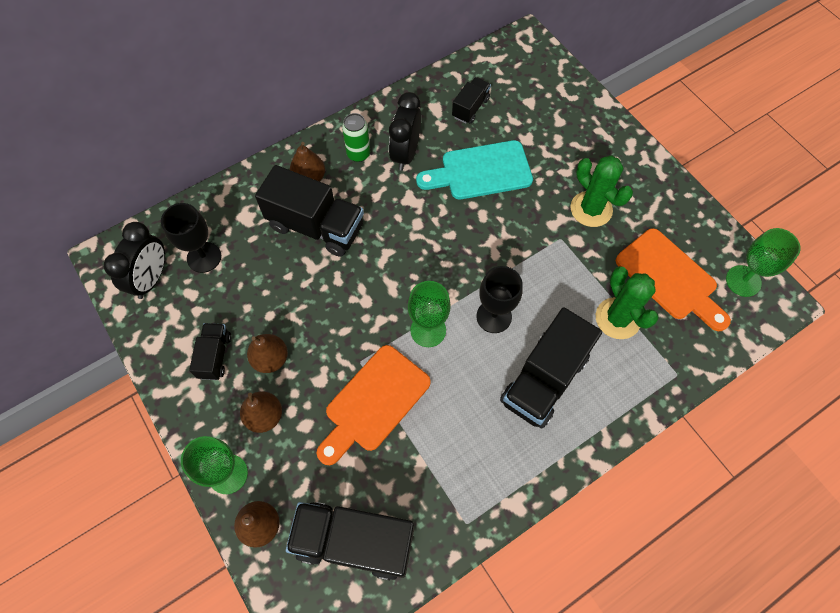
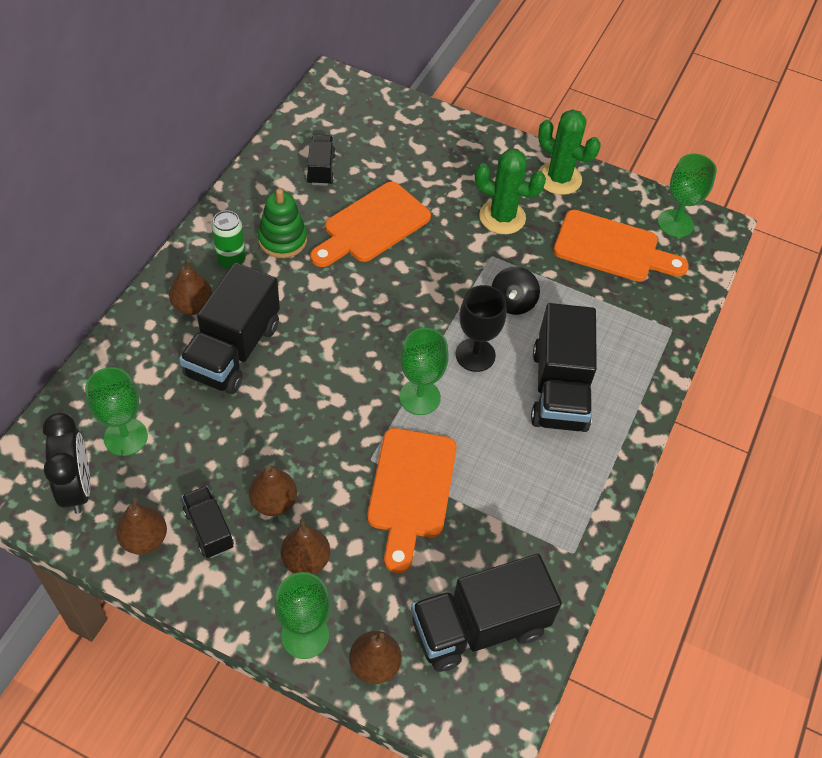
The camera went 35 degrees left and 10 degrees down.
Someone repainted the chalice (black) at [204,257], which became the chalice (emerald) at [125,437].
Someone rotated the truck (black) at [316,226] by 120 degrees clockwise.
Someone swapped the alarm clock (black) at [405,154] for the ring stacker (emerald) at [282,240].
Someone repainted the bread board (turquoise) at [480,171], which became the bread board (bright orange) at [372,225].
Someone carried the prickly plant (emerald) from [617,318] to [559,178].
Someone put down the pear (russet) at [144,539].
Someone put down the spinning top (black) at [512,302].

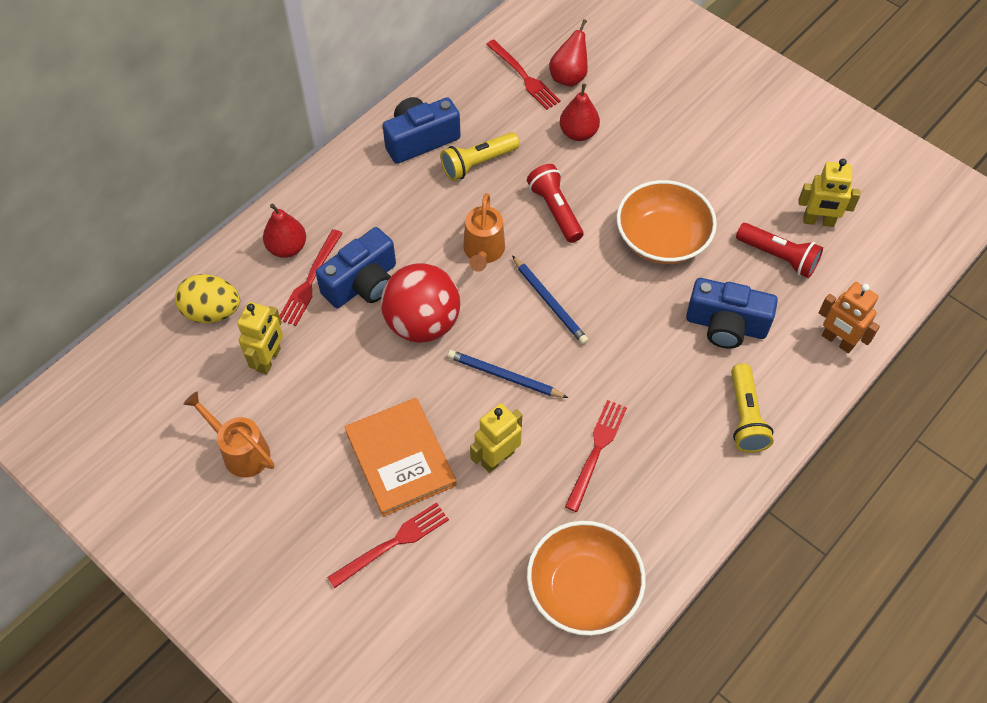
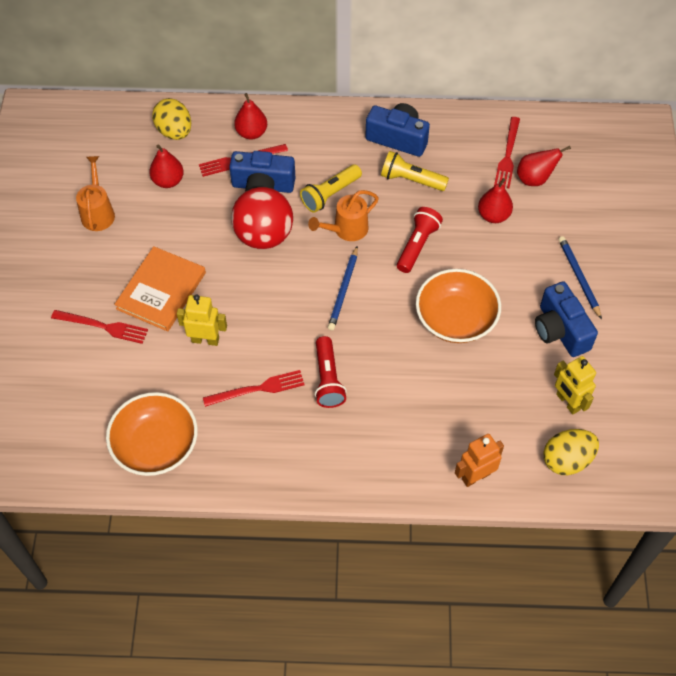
The camera went 50 degrees right and 0 degrees up.
Someone swapped the toy robot (yellow) at [269,360] for the pear (crimson) at [168,181].
Someone carried the wooden pencil (cobalt) from [504,376] to [578,277].
Someone carried the photo camera (cobalt) from [726,325] to [560,330].
Someone carried the torch (yellow) from [745,417] to [330,194].
Someone carried the torch (crimson) from [778,257] to [328,379].
Someone rotated the toy robot (bright orange) at [837,341] by 60 degrees clockwise.
Someone put down the egg (yellow) at [567,460].

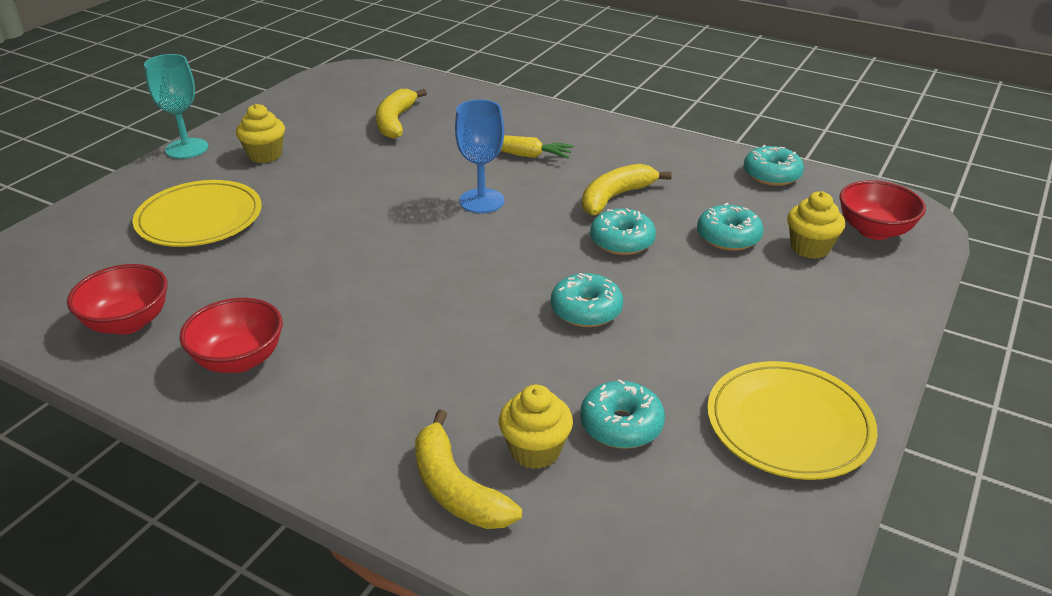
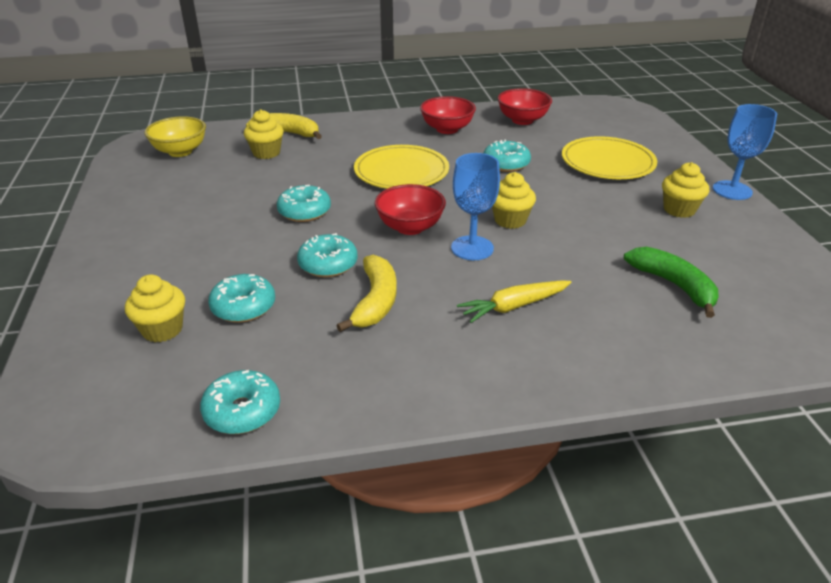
The camera went 140 degrees right and 0 degrees up.
Someone repainted the chalice (turquoise) at [187,148], which became the chalice (cobalt) at [732,190].
Someone repainted the toy banana (yellow) at [395,122], which became the toy banana (emerald) at [673,285].
Someone carried the doughnut (turquoise) from [621,425] to [506,164].
Someone carried the flat dish (yellow) from [789,424] to [401,171].
Someone carried the serving bowl (crimson) from [874,230] to [410,227].
Someone put down the serving bowl (yellow) at [180,151].
Someone put down the cupcake (yellow) at [510,220].

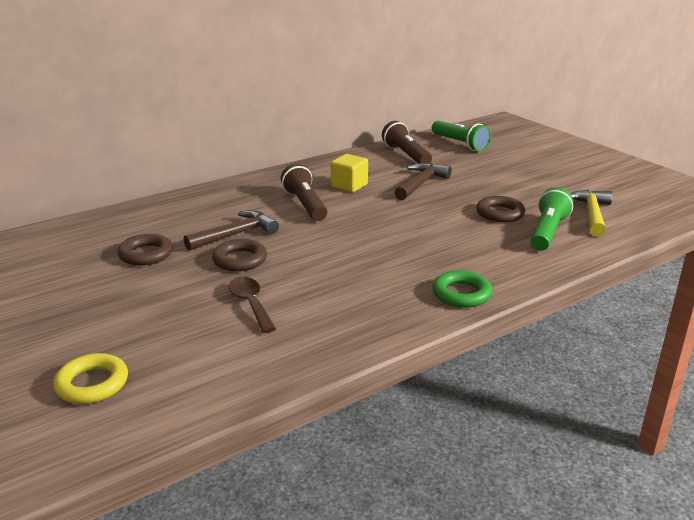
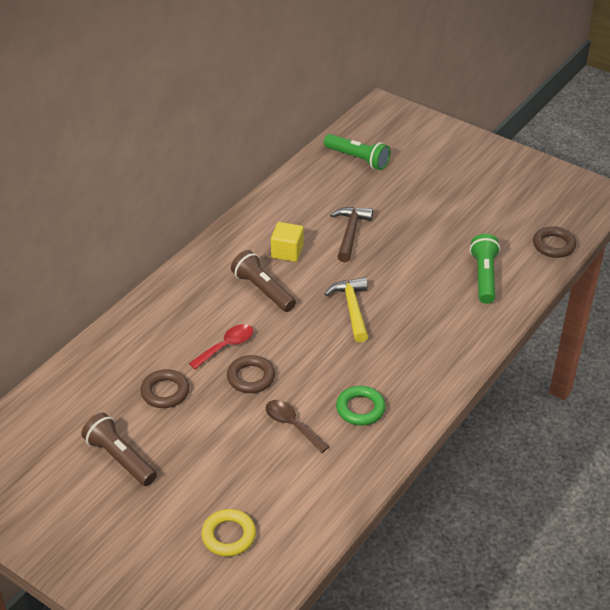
The camera went 20 degrees left and 15 degrees up.
Someone swapped the carpenter's hammer (russet) at [236,234] for the spoon (crimson) at [226,346].
Someone carried the torch (russet) from [406,155] to [120,458].
Someone carried the torus (emerald) from [461,294] to [360,409].
Someone carried the torus (russet) from [500,213] to [553,245].
Someone carried the carpenter's hammer (yellow) from [591,214] to [352,308].

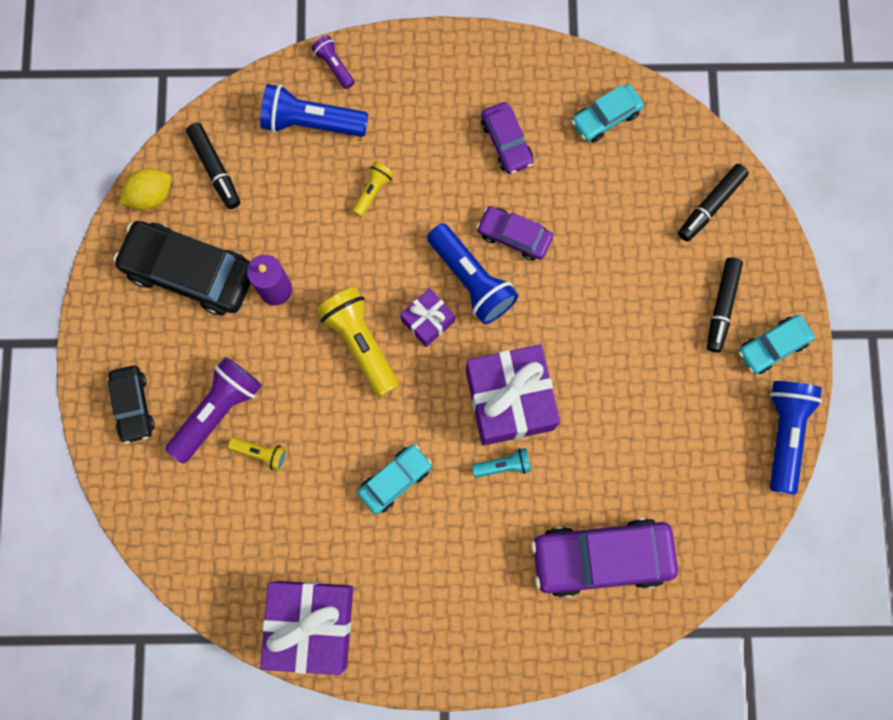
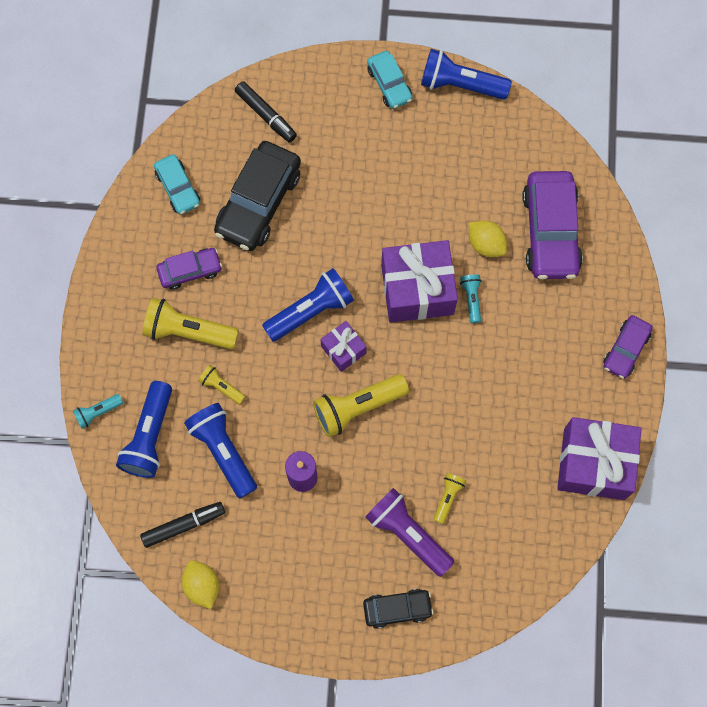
The camera went 85 degrees left and 5 degrees down.
Someone carried the automobile (black) from [190,272] to [259,202].
Someone repainted the torch (purple) at [334,66], which became the torch (turquoise) at [98,412].
Someone took away the automobile (turquoise) at [395,480].
Someone carried the automobile (purple) from [514,236] to [626,349].
Someone took away the marker pen (black) at [722,307].
Someone put down the torch (yellow) at [188,331].
Someone put down the torch (cobalt) at [223,451].
Someone put down the lemon (yellow) at [486,244].

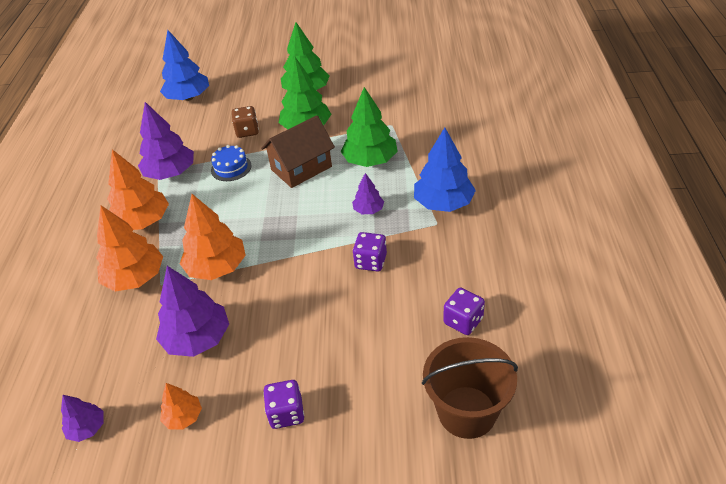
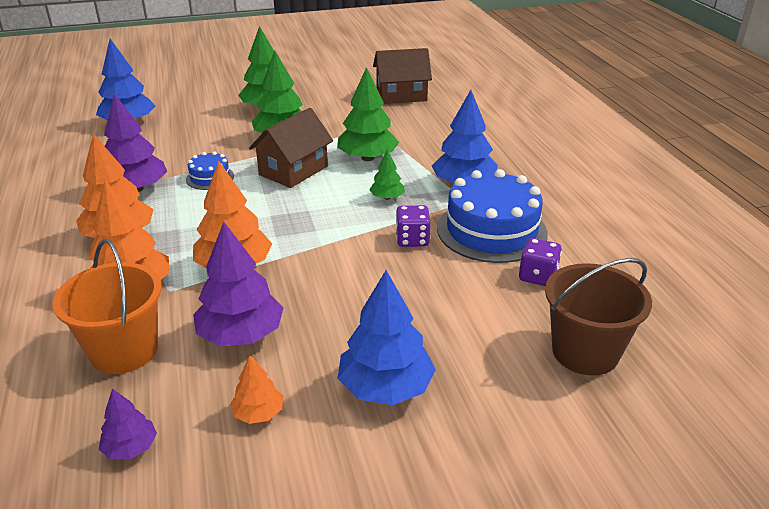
The camera went 20 degrees left and 10 degrees down.
Someone took away the dice (russet) at [247,131].
Someone swapped the dice (purple) at [286,413] for the tree (cobalt) at [386,387].
Someone repainted the tree (purple) at [368,210], which became the tree (emerald) at [387,197].
Someone put down the bucket (bright orange) at [124,350].
Someone put down the house (russet) at [401,95].
Someone put down the cake (cobalt) at [491,230].

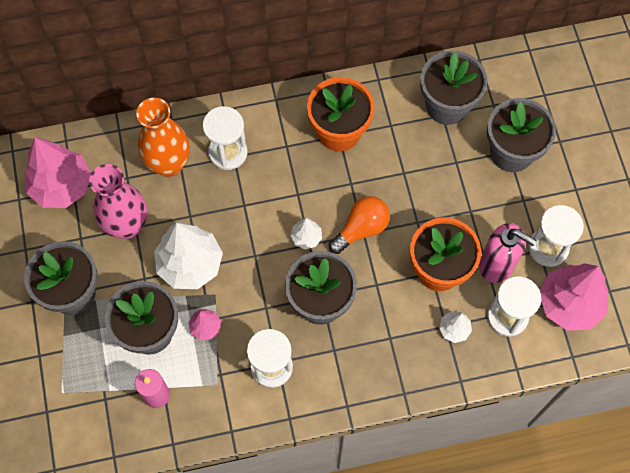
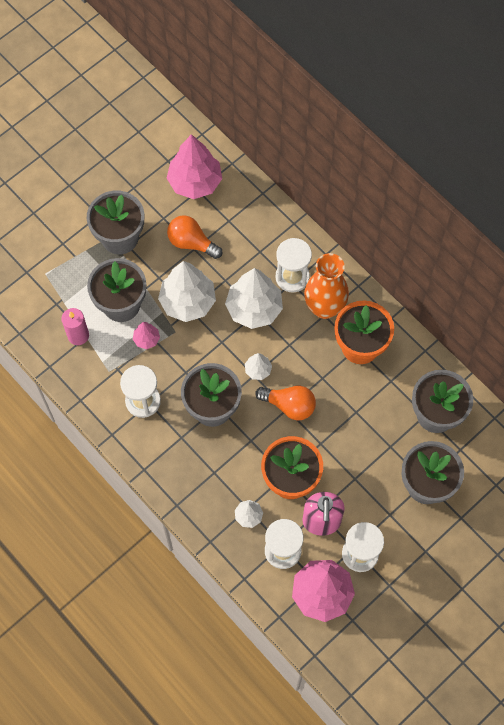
The camera went 60 degrees right and 0 degrees up.
Someone swapped the tall vase (rosy) at [127,226] for the bulb (bright orange) at [191,243].
Someone carried the tall vase (bright orange) from [169,164] to [324,307].
Someone put down the tree (pure white) at [254,308].

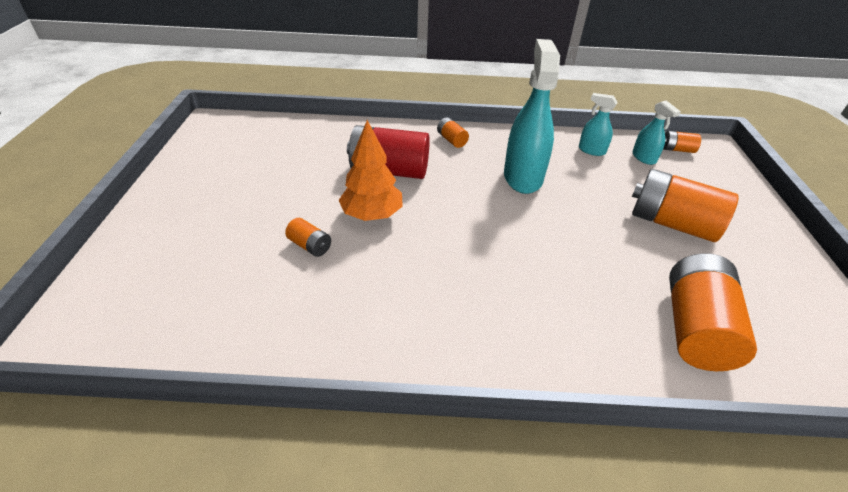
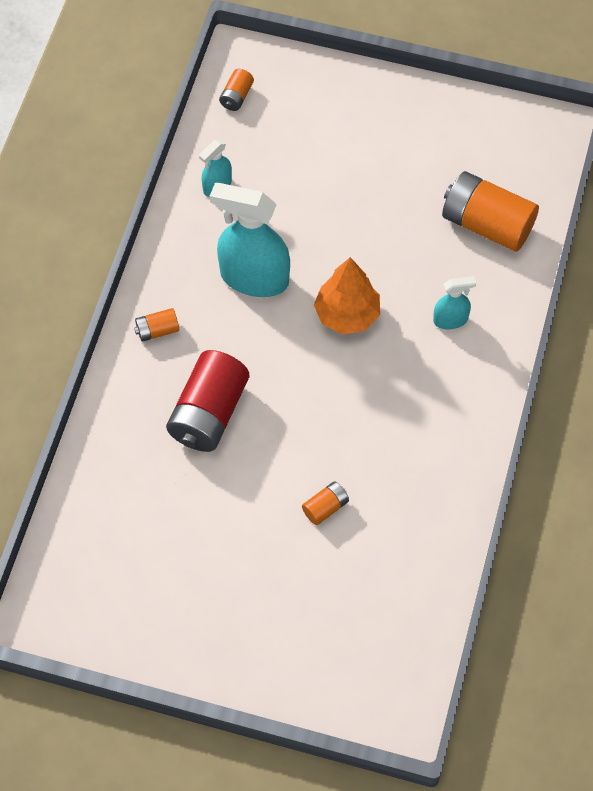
The camera went 75 degrees left and 20 degrees up.
Someone carried the tree (bright orange) from [372,215] to [347,314].
Someone took away the power cell (bright orange) at [671,223].
Someone carried the spray bottle (turquoise) from [644,158] to [450,320].

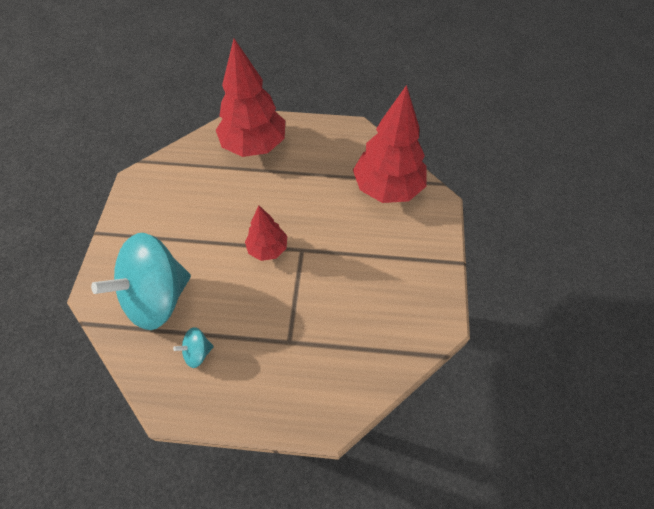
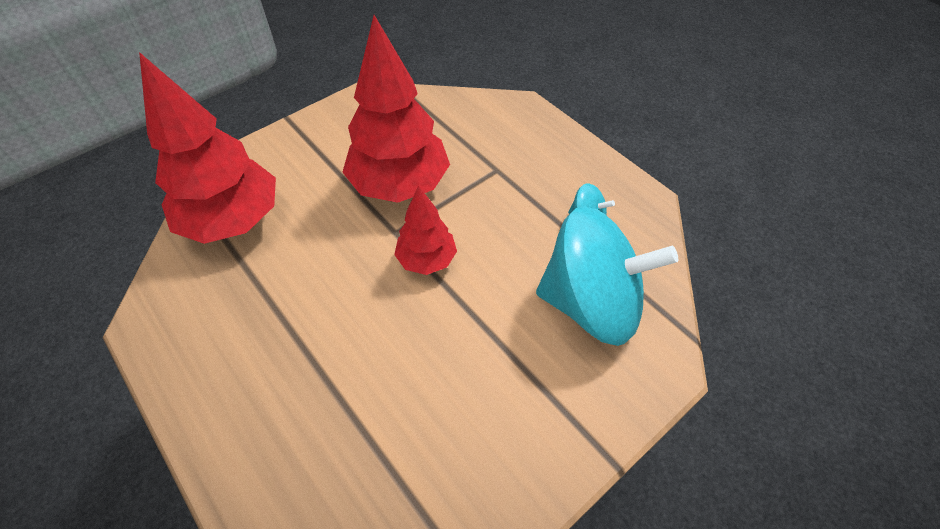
The camera went 135 degrees left and 5 degrees down.
Someone carried the tree (crimson) from [254,145] to [399,185].

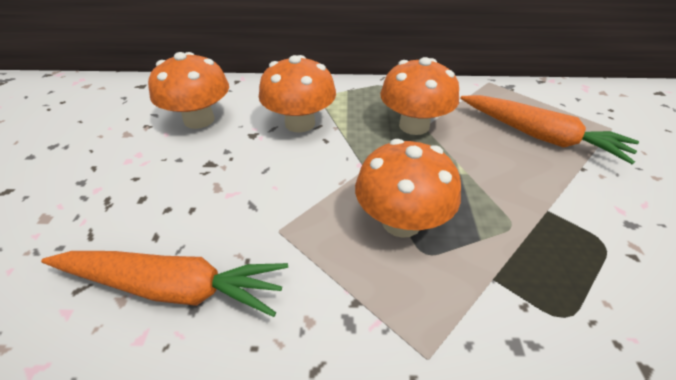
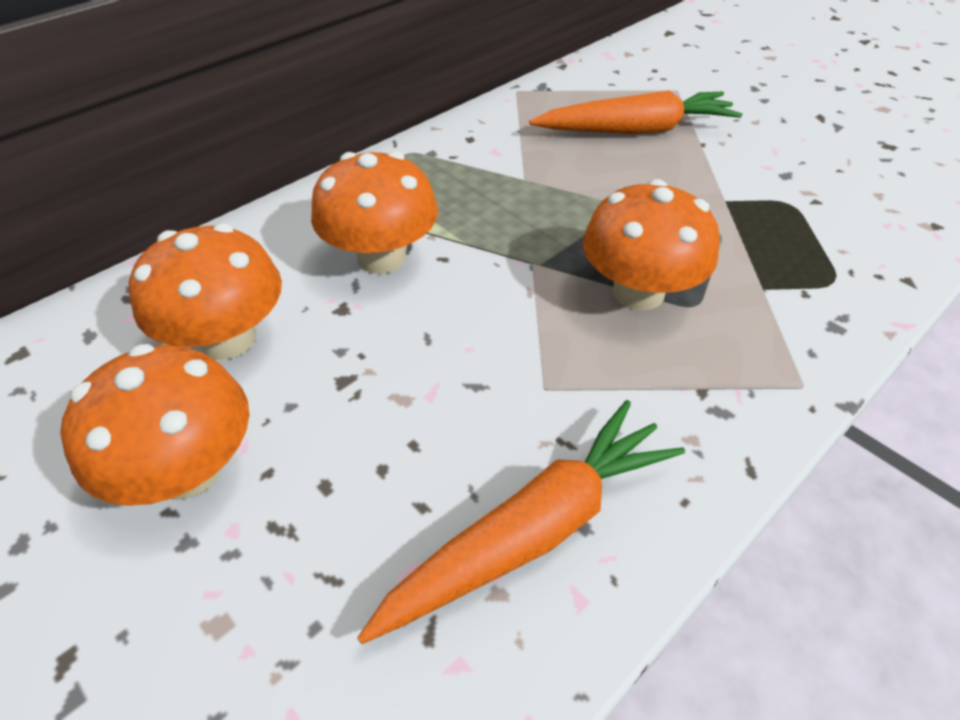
The camera went 45 degrees left and 5 degrees up.
Someone carried the mushroom (bright orange) from [414,126] to [188,470].

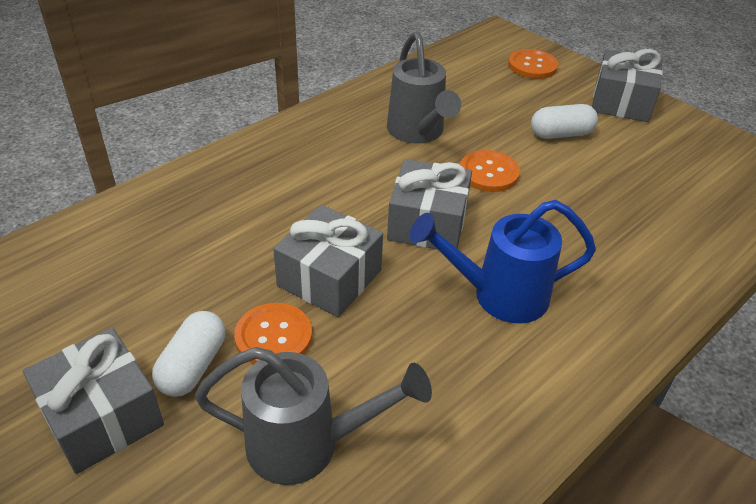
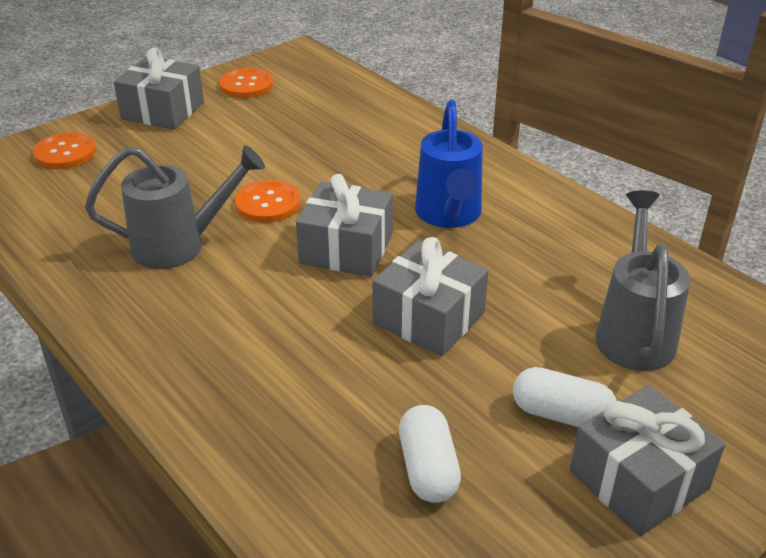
The camera went 85 degrees left and 5 degrees down.
Someone carried the sewing button (bright orange) from [273,337] to [246,85].
Someone carried the capsule (pure white) from [561,134] to [428,468].

